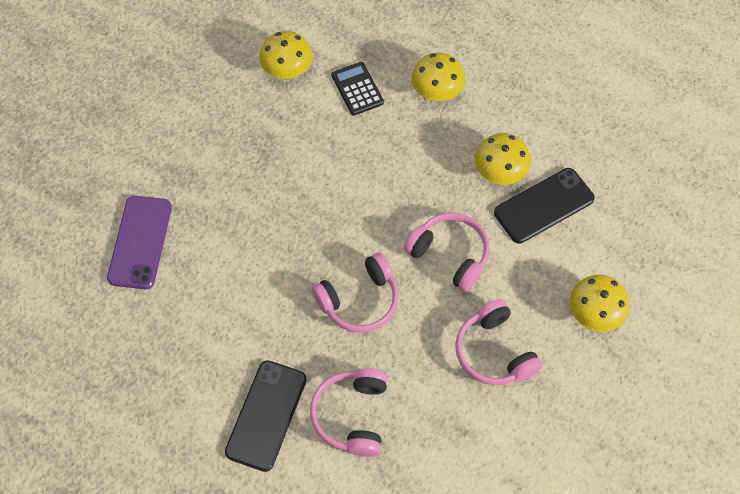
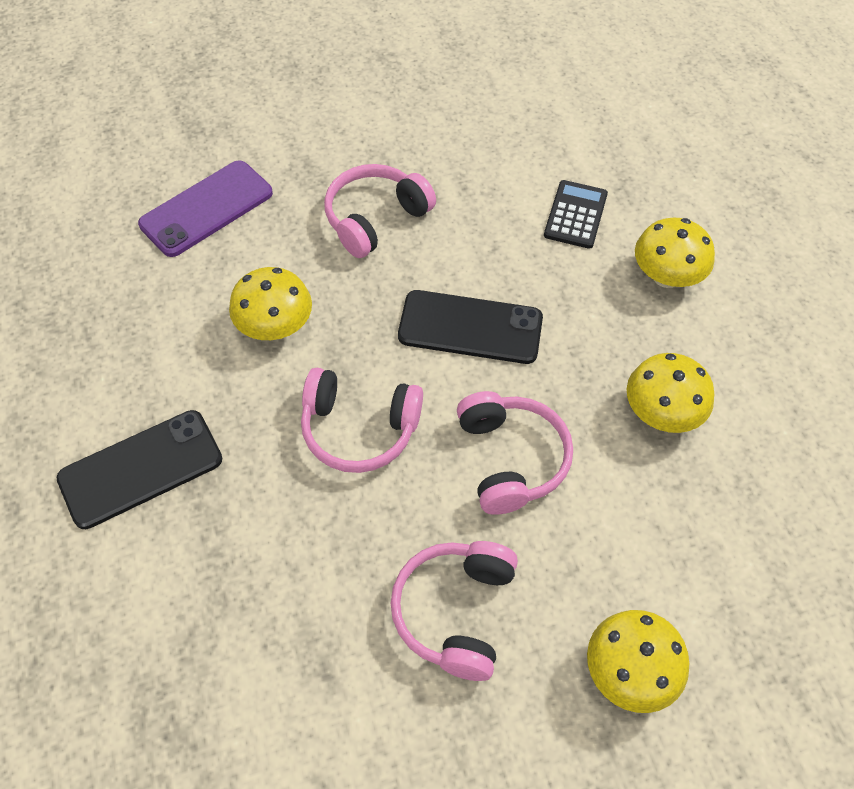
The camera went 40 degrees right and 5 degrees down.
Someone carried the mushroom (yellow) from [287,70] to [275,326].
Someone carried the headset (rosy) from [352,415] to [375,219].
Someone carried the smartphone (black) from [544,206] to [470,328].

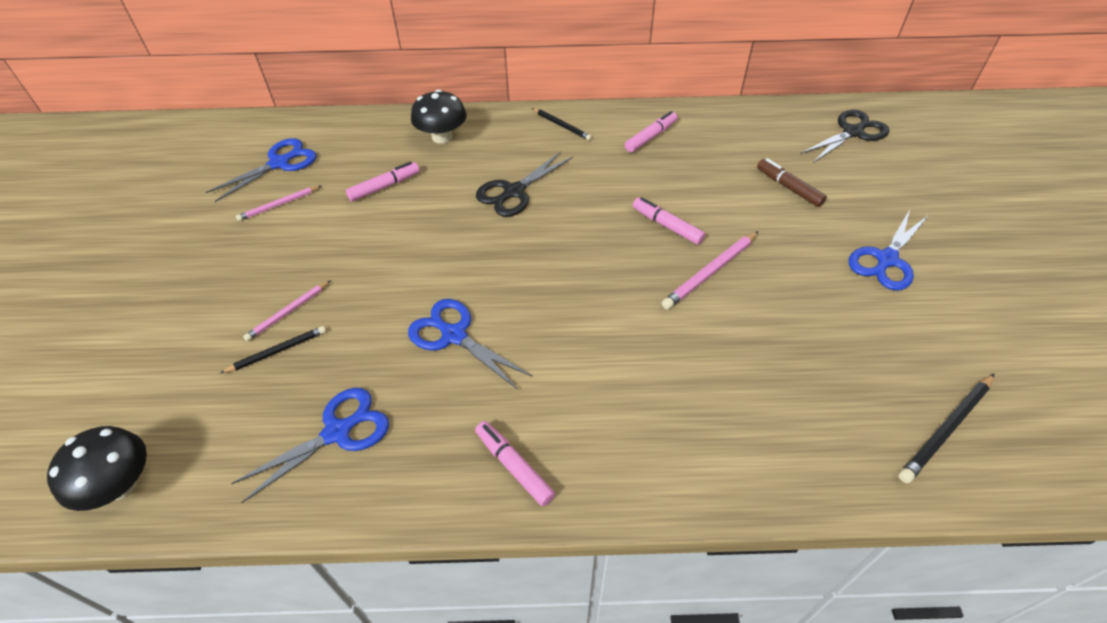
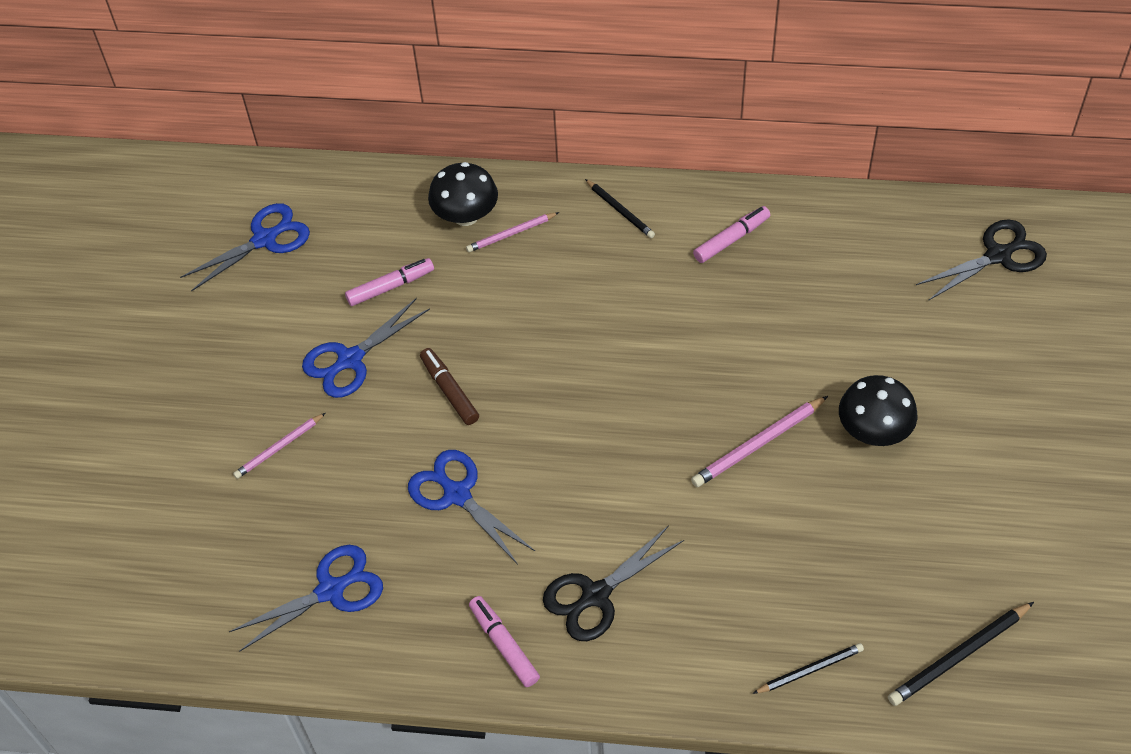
The camera went 10 degrees right and 5 degrees up.
Someone carried the mushroom (black) from [120,485] to [873,431].
Someone carried the wooden pencil (black) from [277,351] to [810,670].
Someone carried the wooden pencil (rosy) from [279,205] to [511,234].
Someone carried the pair of scissors (black) from [514,192] to [596,595].
Someone took away the marker pen (rosy) at [667,226].
Someone carried the marker pen (russet) from [789,188] to [449,391].
Someone carried the pair of scissors (cobalt) from [886,259] to [350,359].

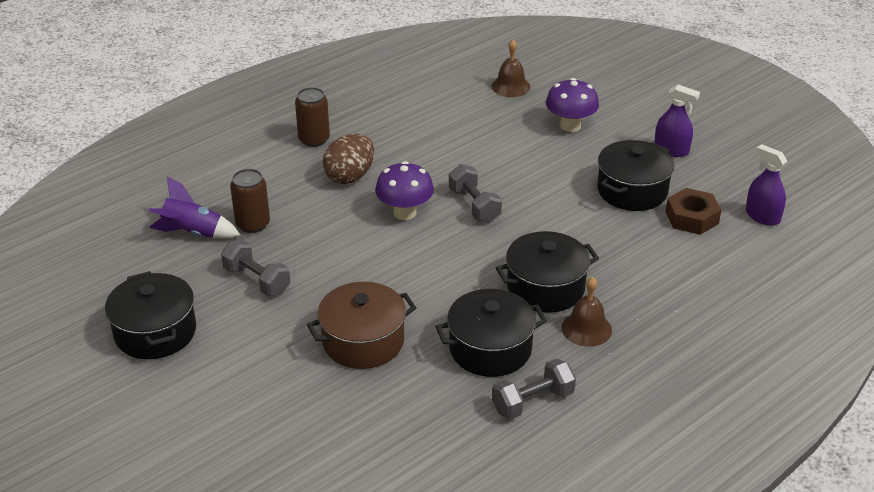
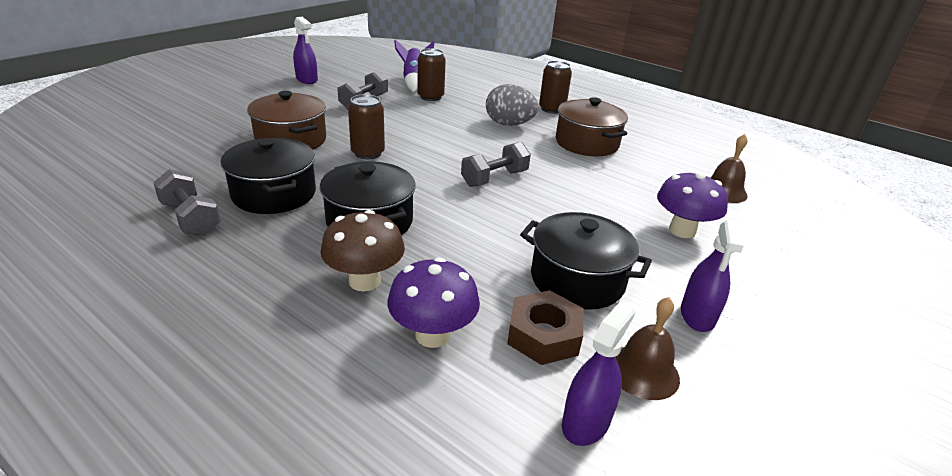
The camera went 75 degrees right and 5 degrees down.
Someone swapped the pot (black) at [155,332] for the spray bottle (purple) at [306,79].
Someone repainted the egg (russet) at [350,176], which became the egg (ash-grey) at [509,124].
Someone carried the mushroom (purple) from [405,213] to [432,335].
Someone carried the hand bell (russet) from [586,328] to [643,371].
Someone put down the mushroom (russet) at [365,281].
Someone put down the can (russet) at [368,153].
Someone put down the pot (russet) at [586,143].

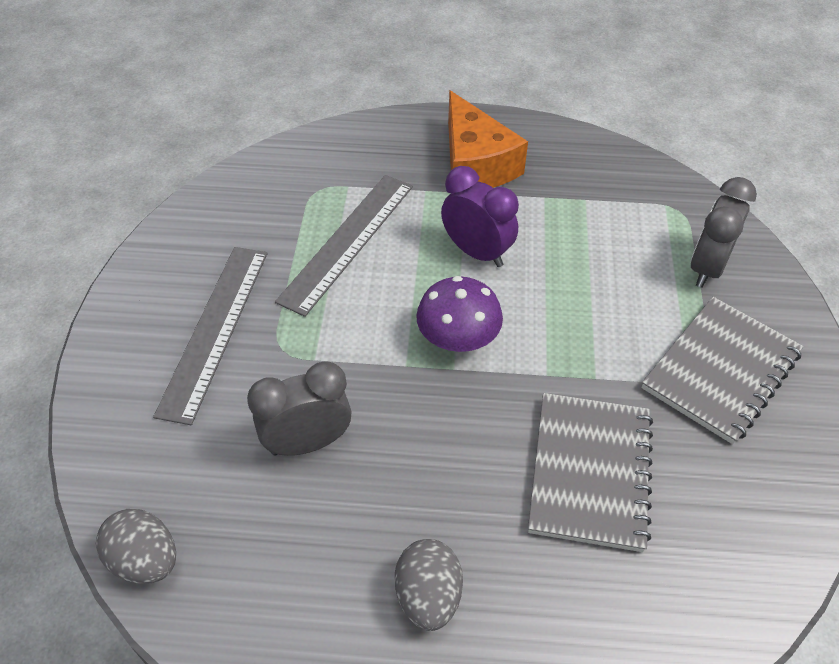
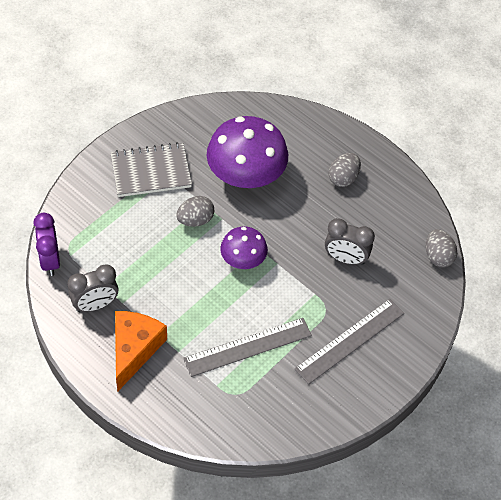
The camera went 145 degrees left and 5 degrees up.
Someone carried the alarm clock (purple) from [477,252] to [50,260].
Someone swapped the exercise book (ash-grey) at [590,472] for the mushroom (purple) at [246,174].
Someone carried the alarm clock (ash-grey) from [707,267] to [95,305].
Someone put down the egg (ash-grey) at [195,220].

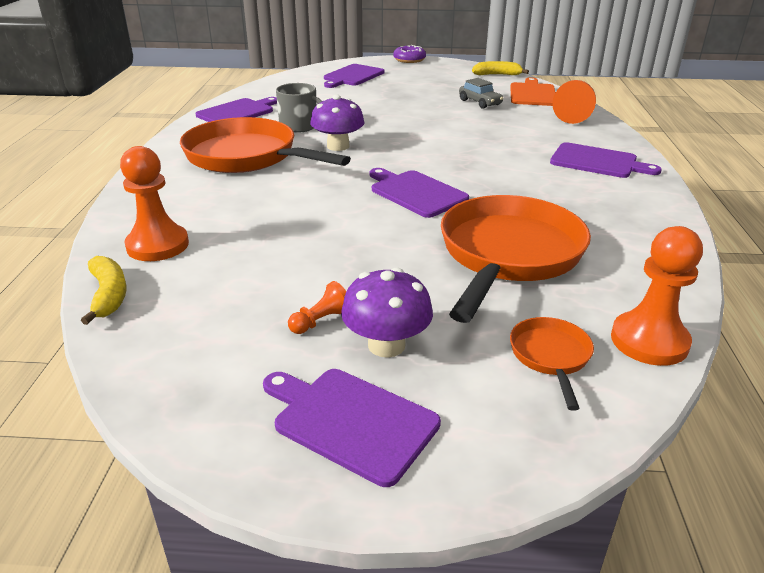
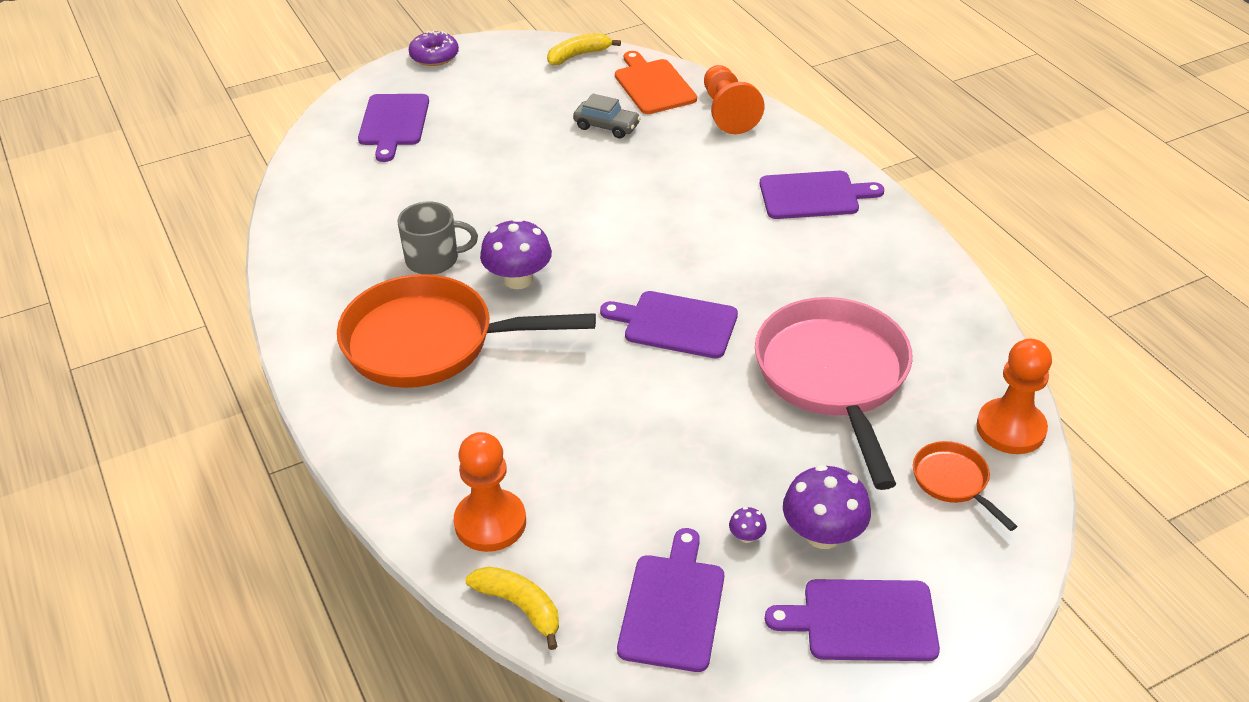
The camera went 30 degrees left and 10 degrees up.
Someone carried the bread board (purple) from [237,112] to [672,607].
Someone swapped the pawn (bright orange) at [321,321] for the mushroom (purple) at [746,536].
Someone repainted the skillet (bright orange) at [508,255], which became the skillet (rosy) at [834,377].

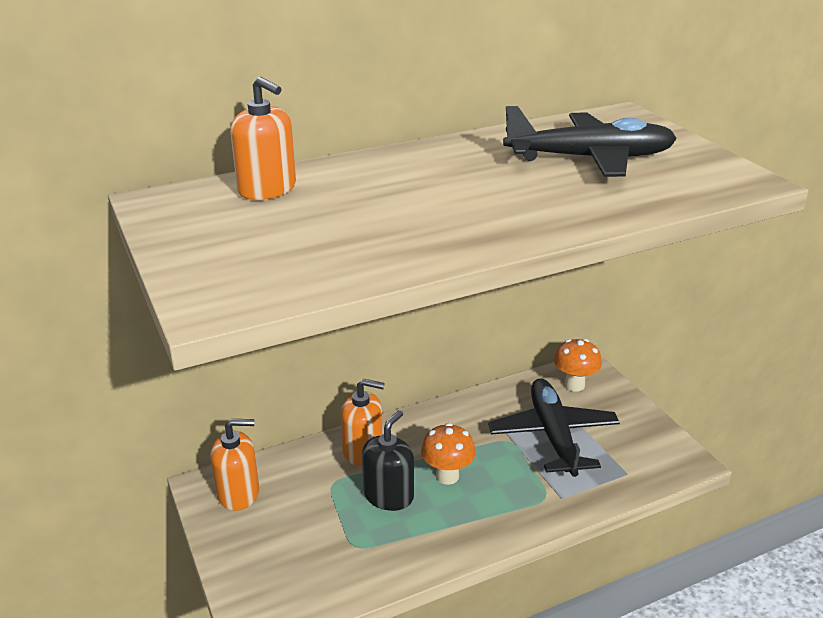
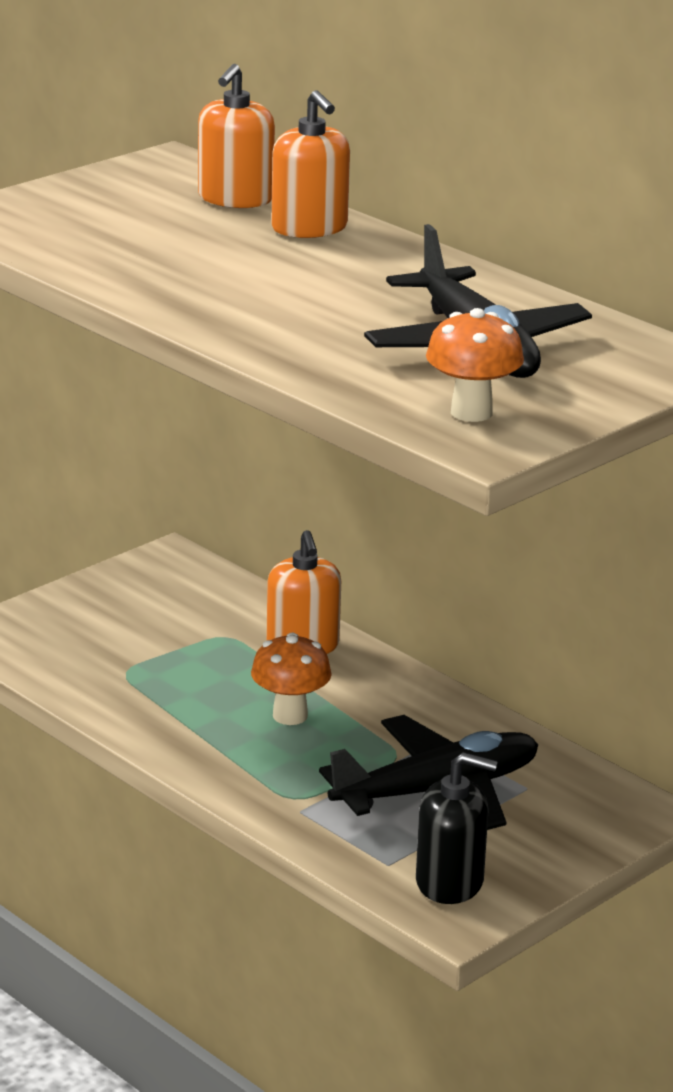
The camera went 70 degrees right and 5 degrees down.
Someone carried the soap pump (bright orange) from [238,493] to [309,228].
Someone carried the soap pump (black) from [388,495] to [450,882].
Someone carried the mushroom (bright orange) from [574,385] to [471,412].

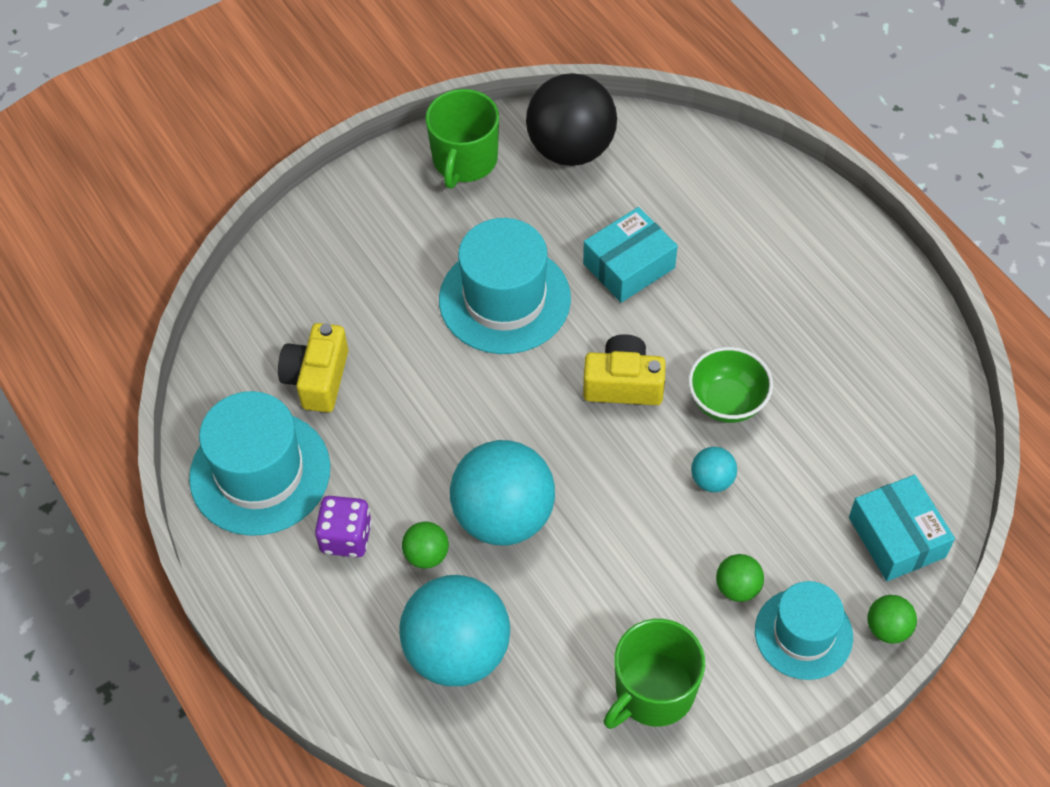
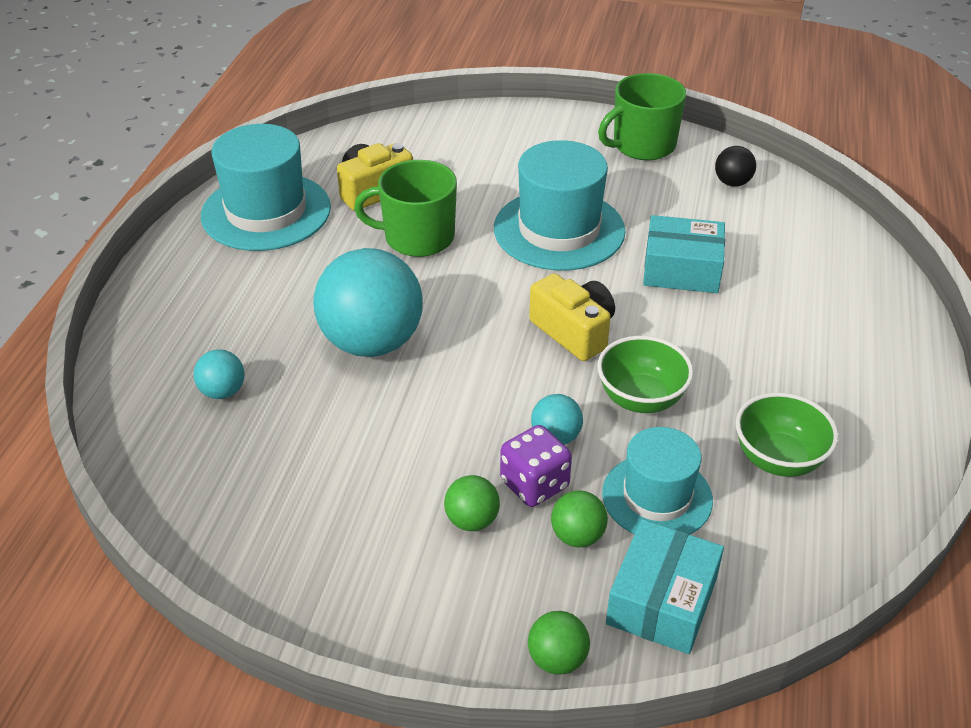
The camera went 45 degrees right and 15 degrees down.
Someone carried the dice (purple) from [346,537] to [534,484].
Someone scaled the sphere (turquoise) at [457,651] by 0.45.
Someone carried the sphere (emerald) from [426,555] to [577,536].
Someone scaled the sphere (black) at [571,149] by 0.45.
Someone carried the mug (emerald) from [653,691] to [417,237].
Someone carried the tall hat (turquoise) from [803,634] to [657,497].
Someone put down the serving bowl (emerald) at [778,459].

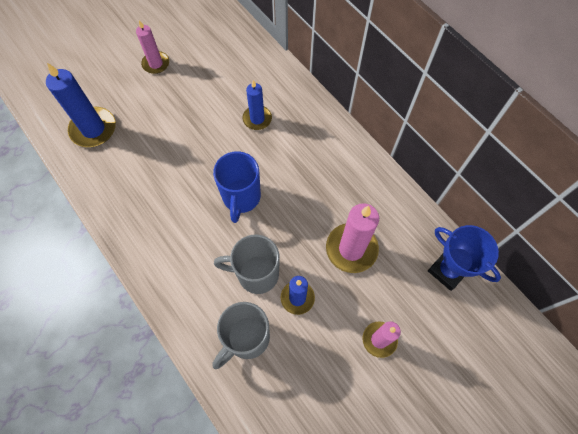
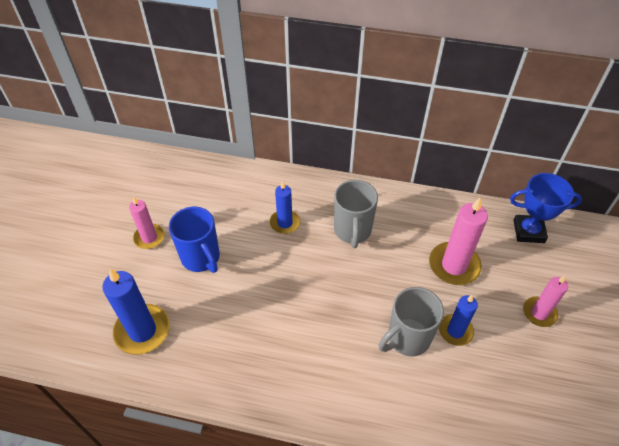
The camera went 40 degrees left and 15 degrees down.
Someone carried the mug (ash-grey) from [246,339] to [352,231].
Someone carried the mug (cobalt) from [241,198] to [201,258].

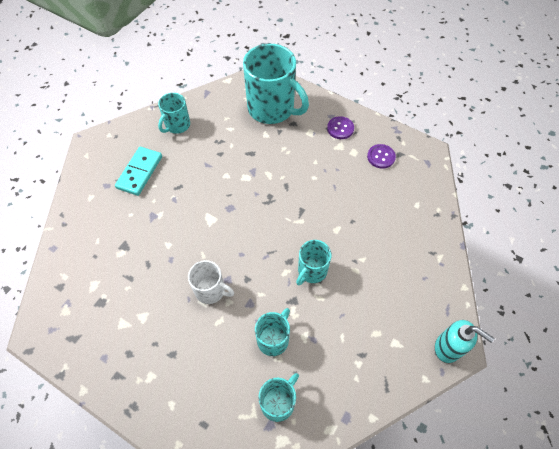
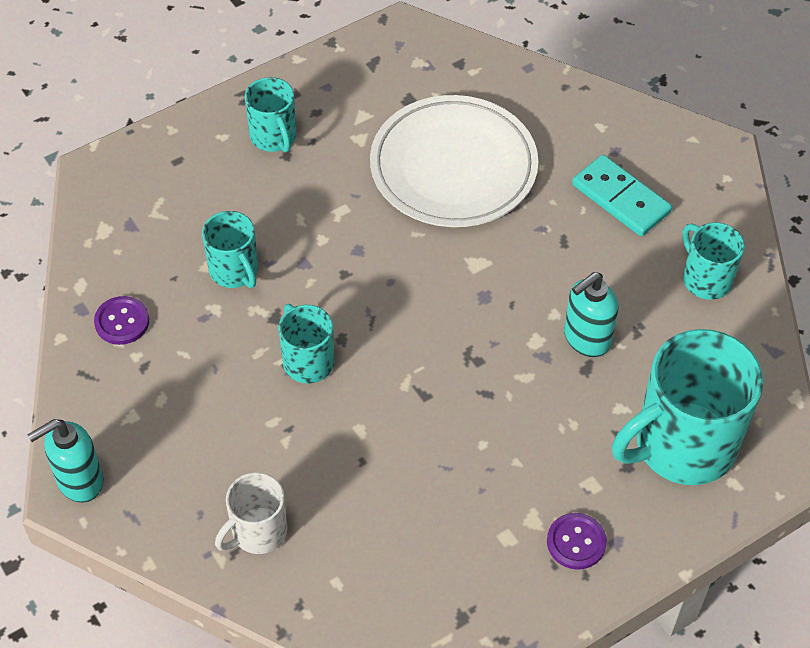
The camera went 115 degrees right and 5 degrees down.
Someone carried the mug (pure white) from [211,290] to [257,532].
Someone carried the mug (turquoise) from [278,402] to [274,137].
Someone carried the sewing button (purple) from [381,157] to [122,321].
Someone put down the flat dish (pure white) at [453,167].
Someone put down the soap pump (turquoise) at [586,339].

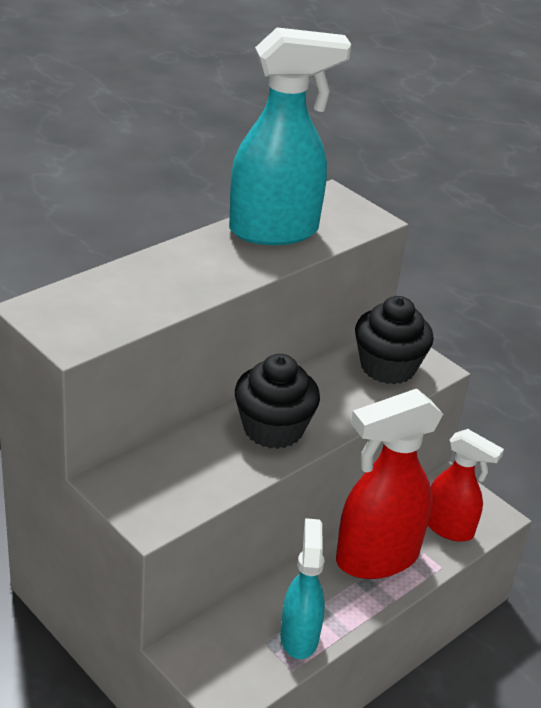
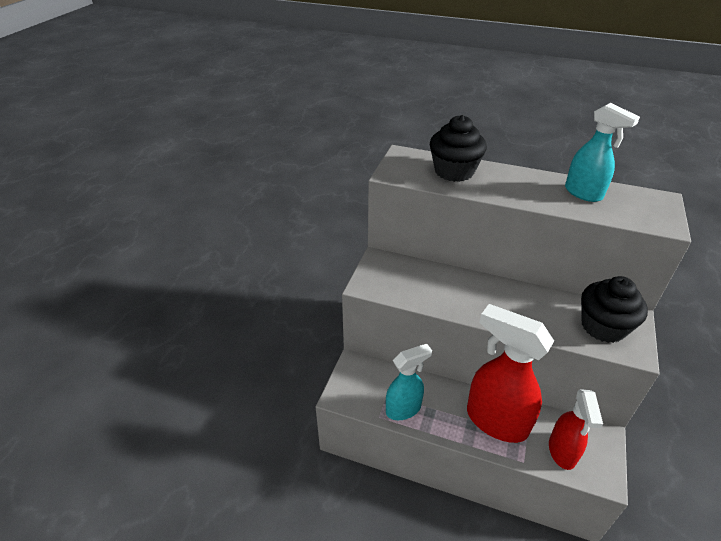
The camera went 65 degrees right and 5 degrees up.
Someone scaled the spray bottle (turquoise) at [275,231] by 0.61.
Someone carried the cupcake (black) from [273,429] to [454,171].

